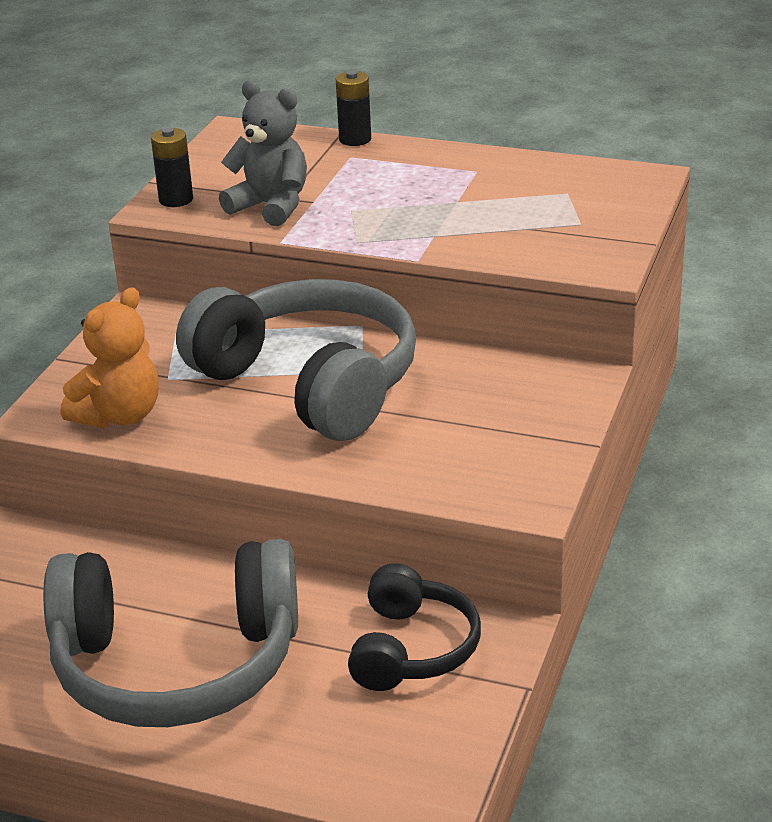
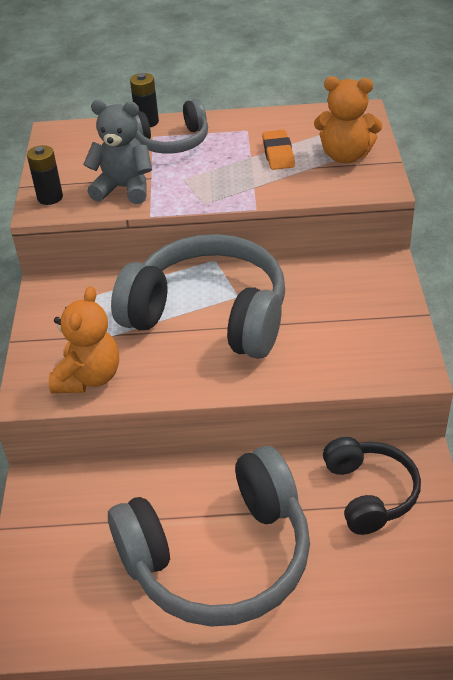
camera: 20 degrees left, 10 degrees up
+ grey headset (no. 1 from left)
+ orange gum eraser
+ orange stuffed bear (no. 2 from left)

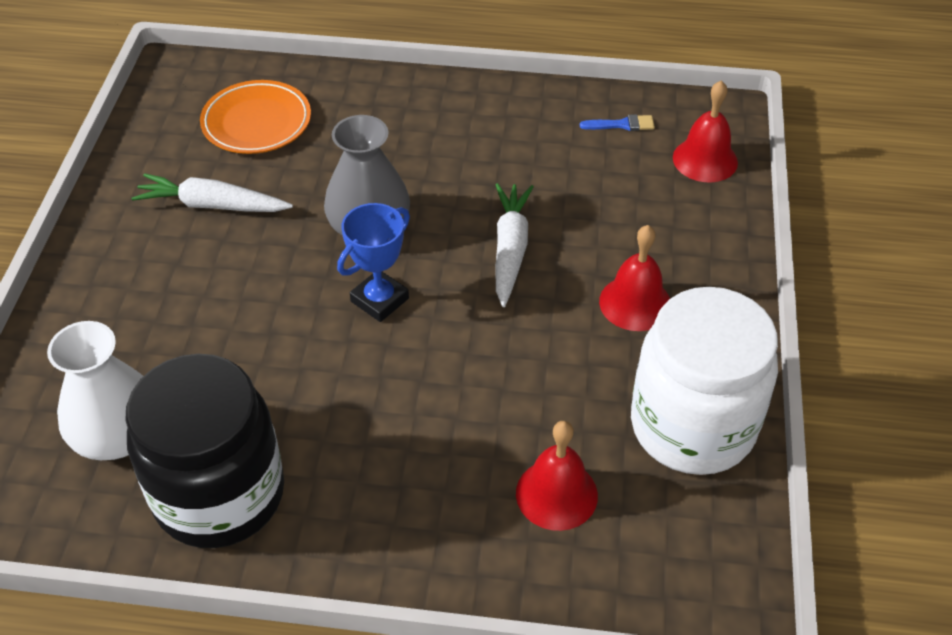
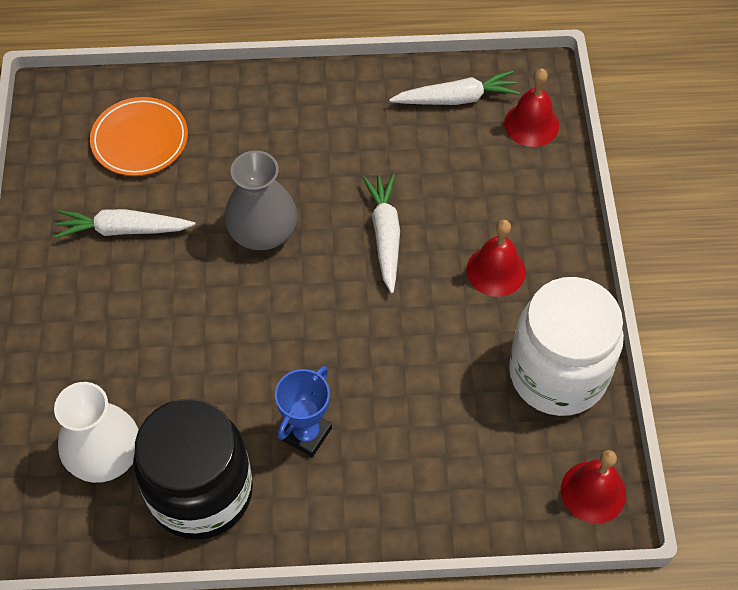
camera: 10 degrees left, 10 degrees up
~ royal blue trophy
~ red school bell (no. 1 from left in the first image) to red school bell (no. 3 from left)
~ royal blue paint brush to pure white toy carrot (no. 3 from left)

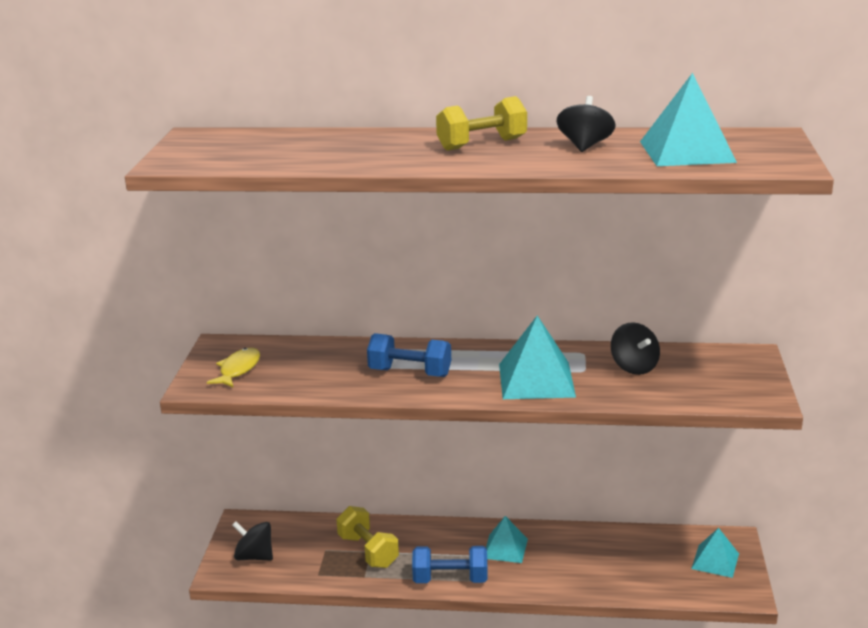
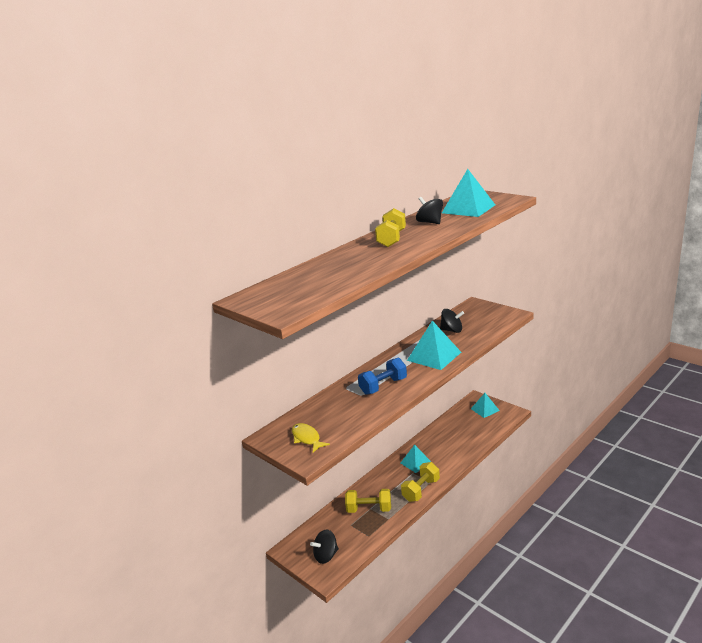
camera: 50 degrees left, 0 degrees up
~ royal blue free weight (no. 2 from left) to yellow free weight (no. 3 from left)

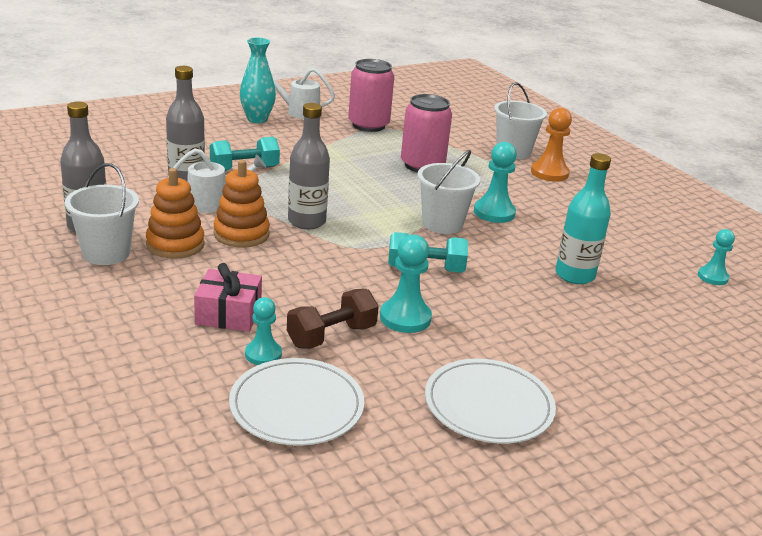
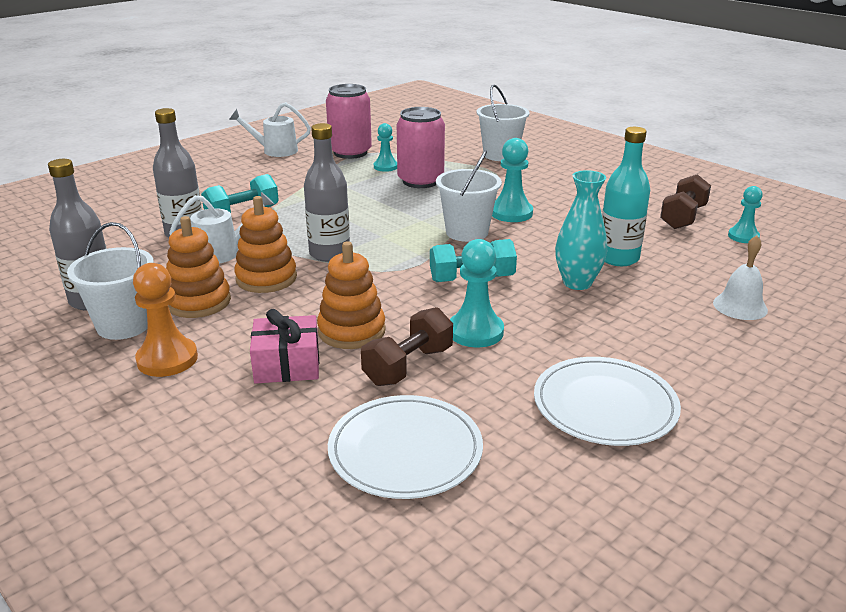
camera: 10 degrees left, 0 degrees up
~ turquoise tall vase
~ turquoise pawn (no. 1 from left)
~ orange pawn
+ orange ring stacker (no. 3 from left)
+ dark brown free weight (no. 2 from left)
+ pure white school bell

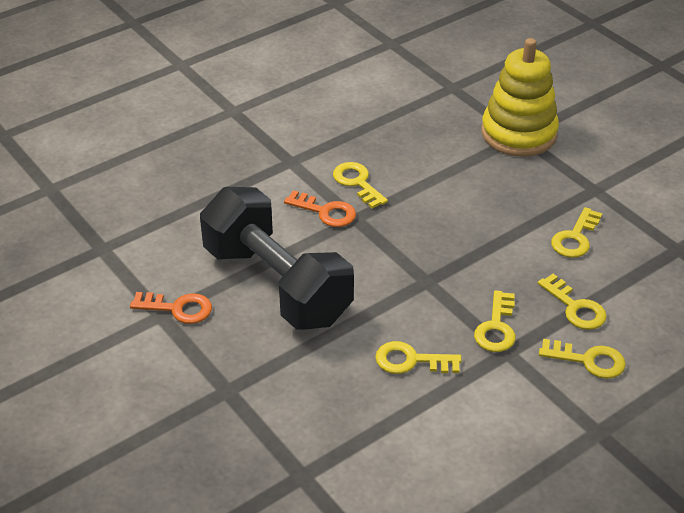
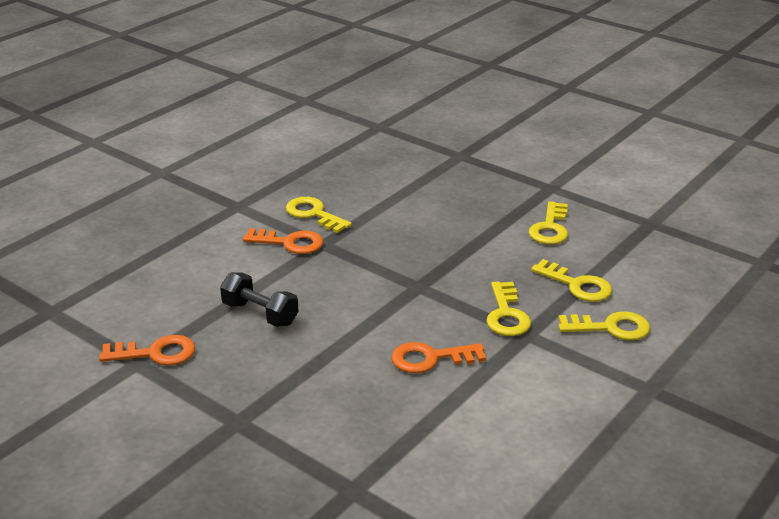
camera: 15 degrees left, 10 degrees down
~ ebony free weight x0.42
~ yellow key (no. 2 from left) to orange key (no. 3 from left)
- yellow ring stacker

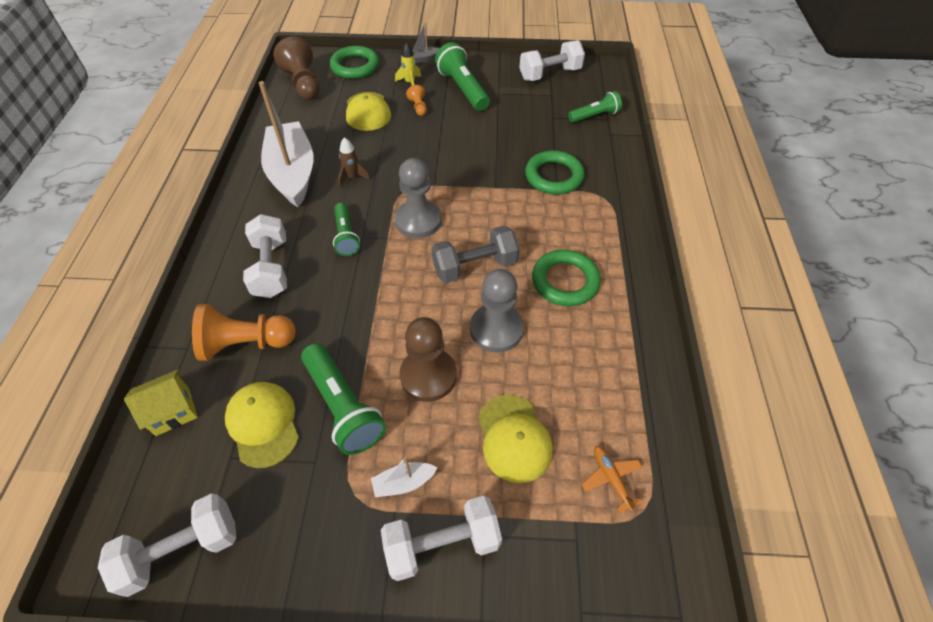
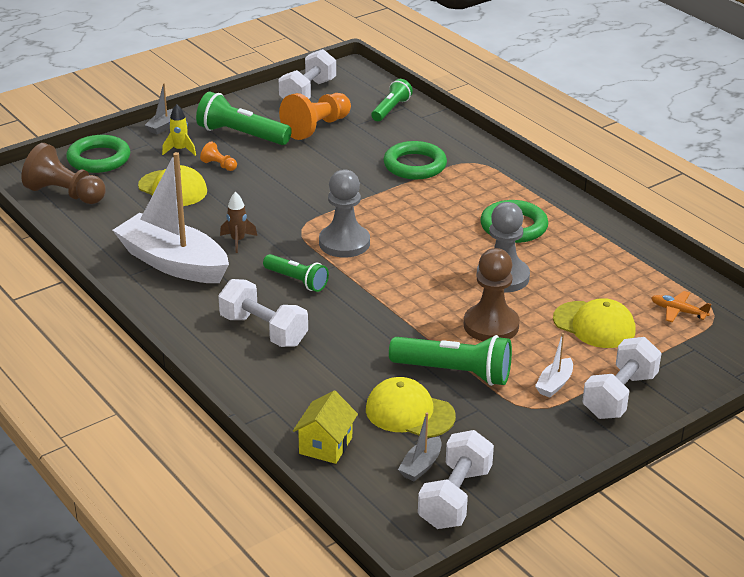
camera: 40 degrees left, 20 degrees down
~ orange pawn (no. 1 from left in the first image) to orange pawn (no. 2 from left)
- grey free weight
+ grey boat (no. 2 from left)

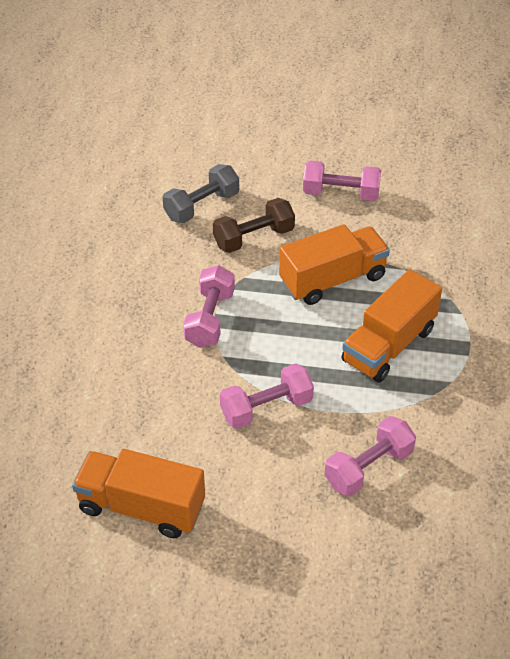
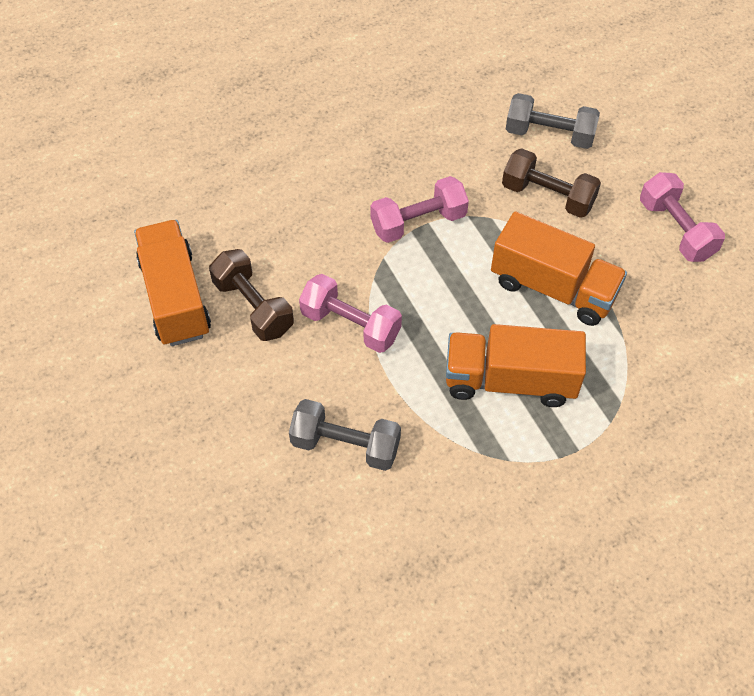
camera: 55 degrees right, 10 degrees up
~ rose-pink free weight (no. 4 from left) to grey free weight (no. 1 from left)
+ dark brown free weight (no. 1 from left)

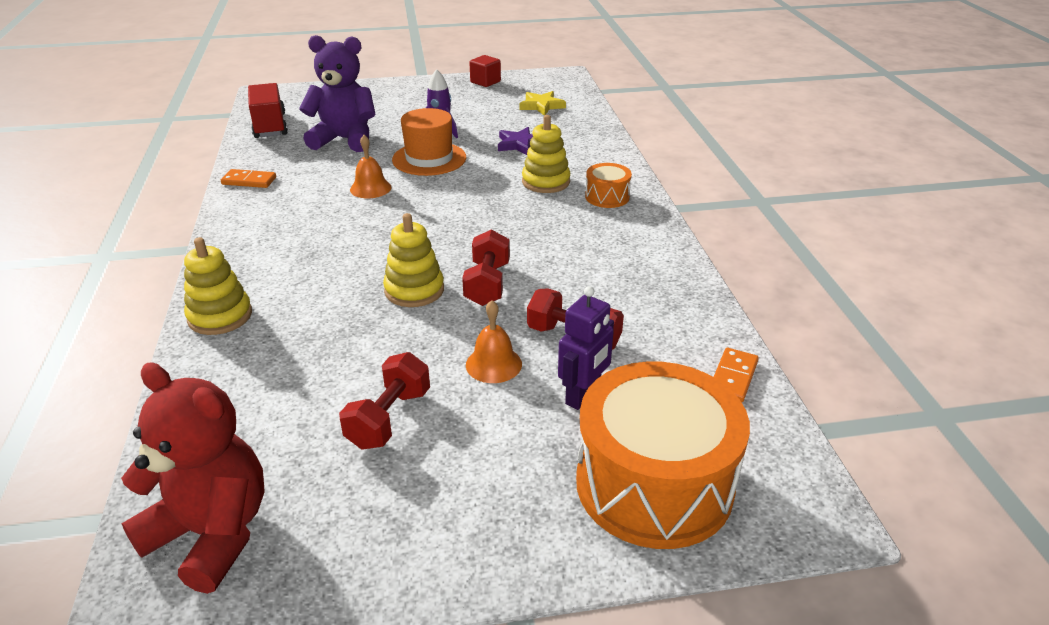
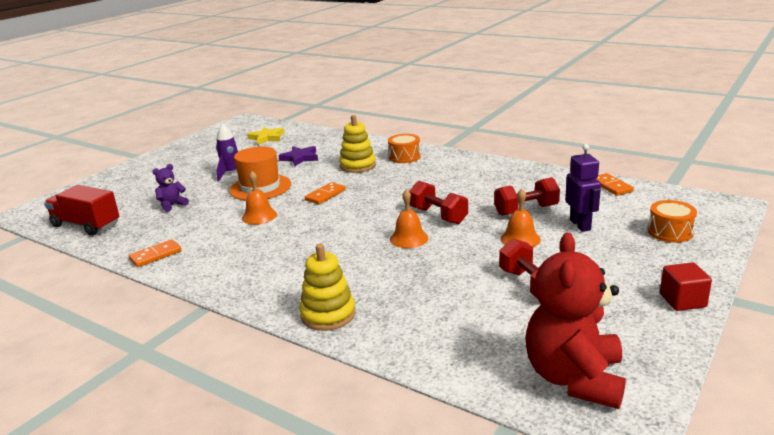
camera: 45 degrees left, 10 degrees down
~ red stuffed bear 60 degrees counterclockwise
~ violet stuffed bear x0.46
~ yellow ring stacker (no. 2 from left) to orange school bell (no. 2 from left)
~ red solid cube
~ orange drum (no. 2 from left) x0.45
+ orange domino (no. 2 from left)

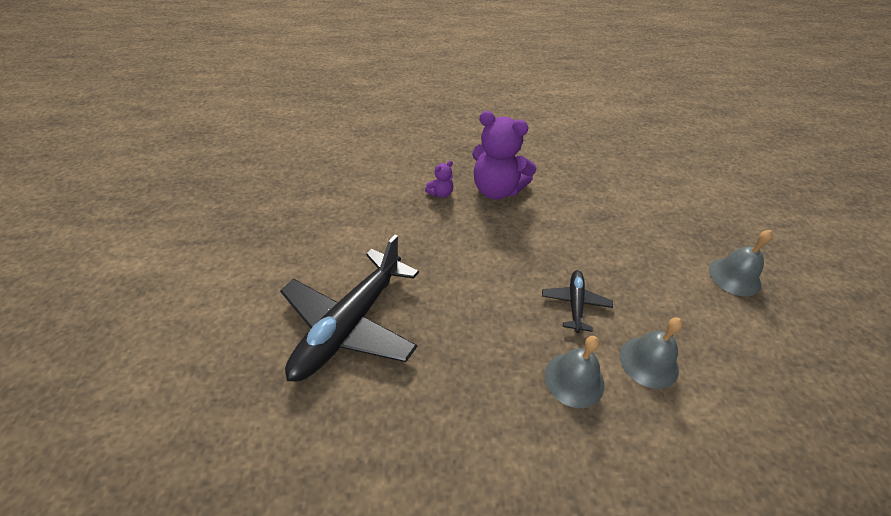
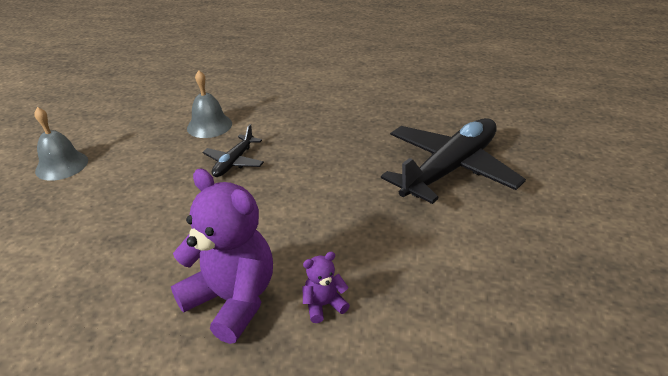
camera: 165 degrees left, 10 degrees down
- grey school bell (no. 1 from left)

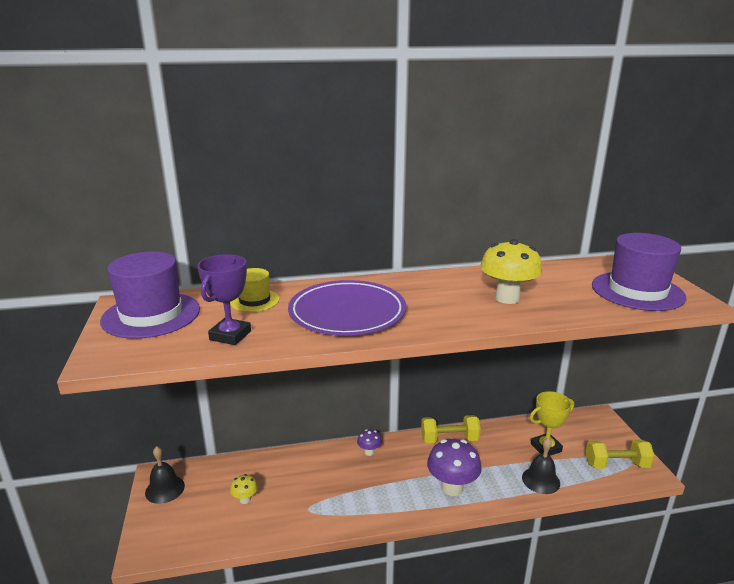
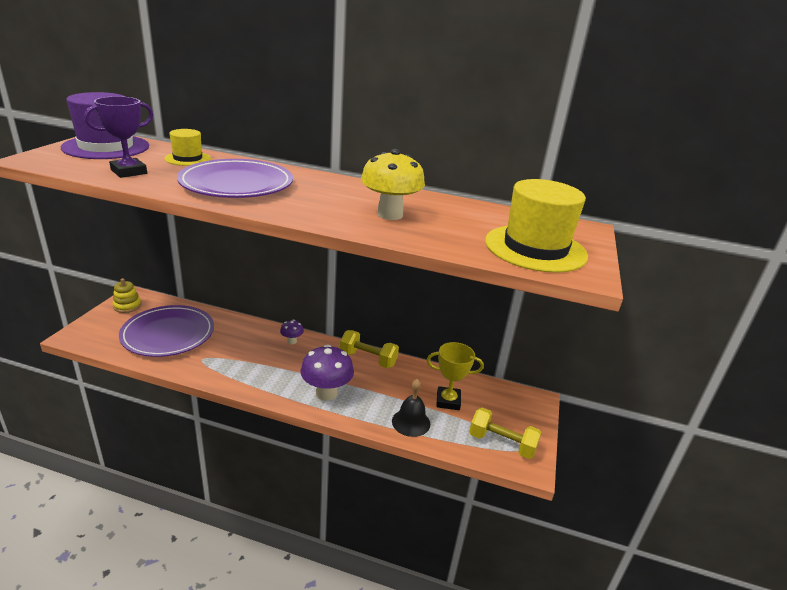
camera: 25 degrees right, 5 degrees up
~ ebony school bell (no. 1 from left) to yellow ring stacker
~ yellow toadstool (no. 1 from left) to violet plate (no. 1 from left)
~ violet top hat (no. 2 from left) to yellow top hat (no. 2 from left)

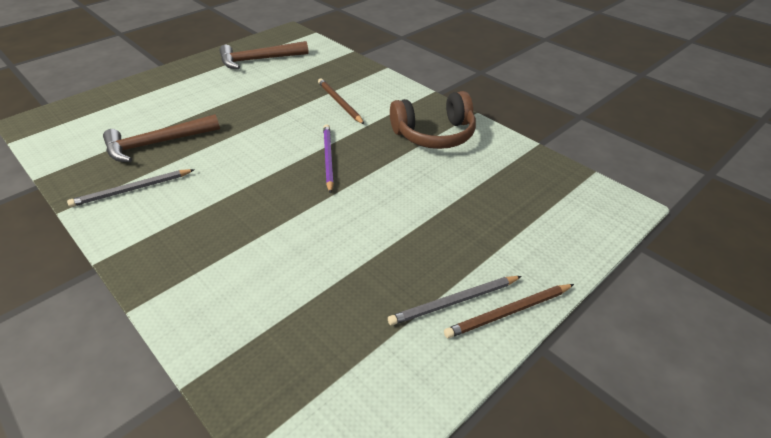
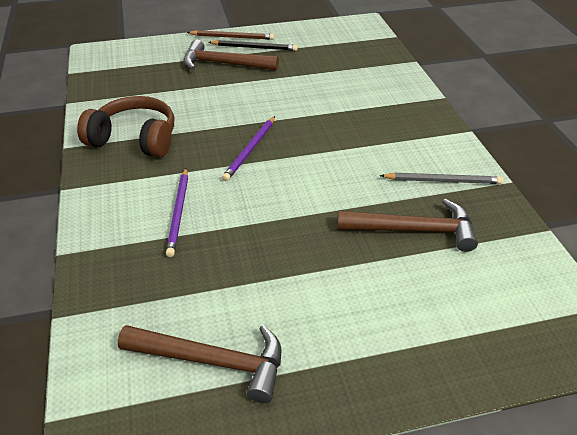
camera: 150 degrees left, 0 degrees up
~ dark brown pencil (no. 1 from left) to violet pencil (no. 1 from left)
~ grey pencil (no. 2 from left) to ebony pencil
+ dark brown carpenter's hammer (no. 2 from left)

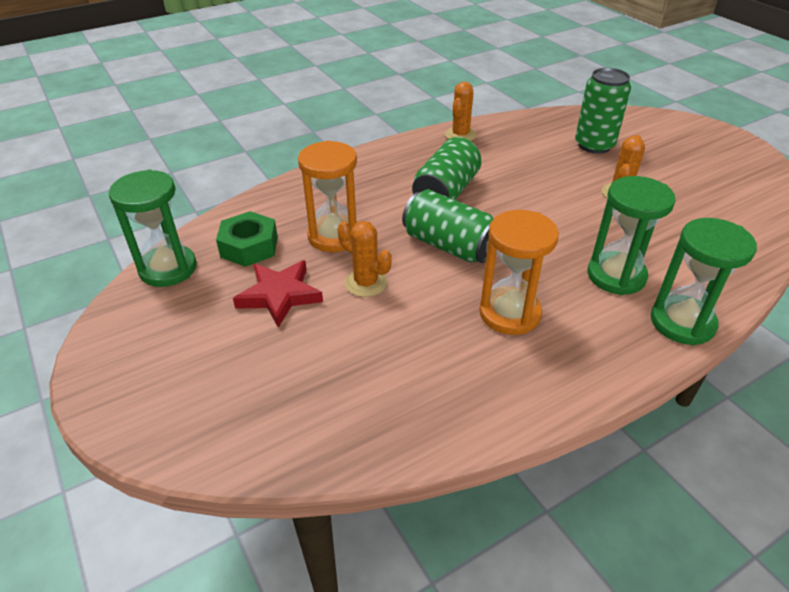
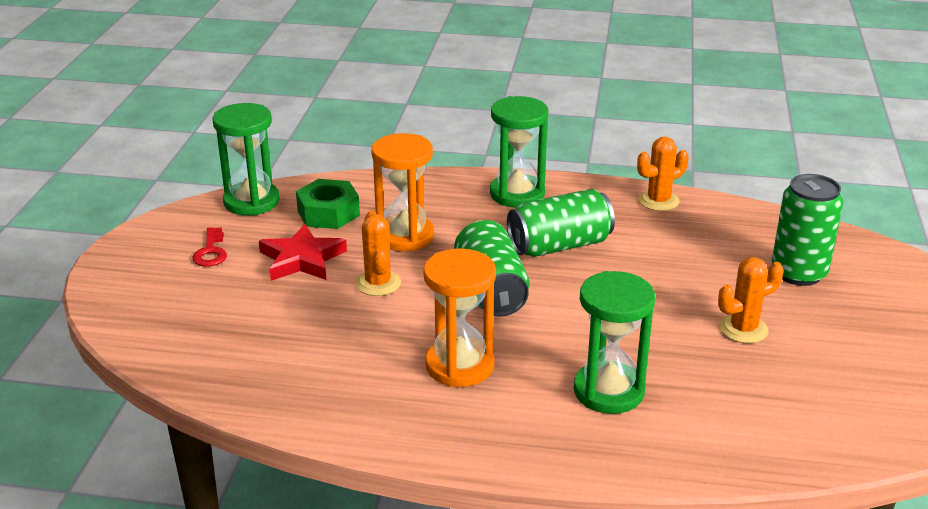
camera: 40 degrees right, 10 degrees down
~ green sandglass (no. 3 from left in the first image) to green sandglass (no. 2 from left)
+ red key

